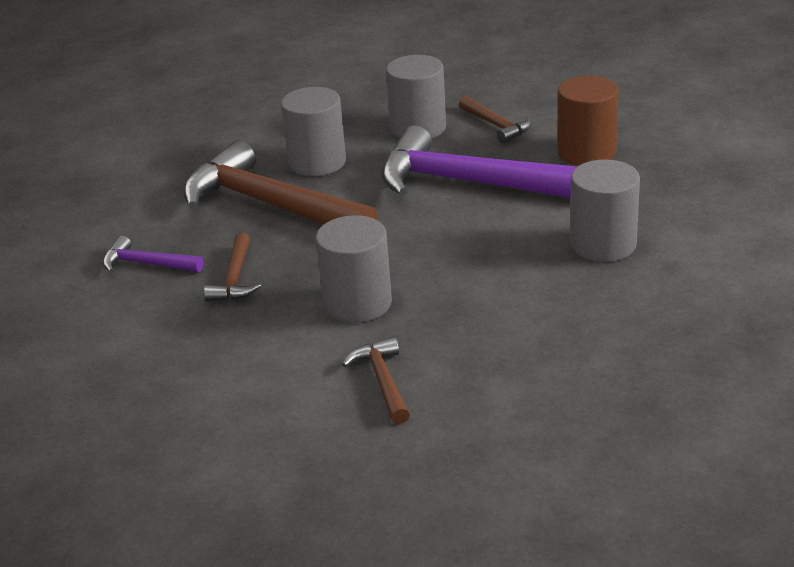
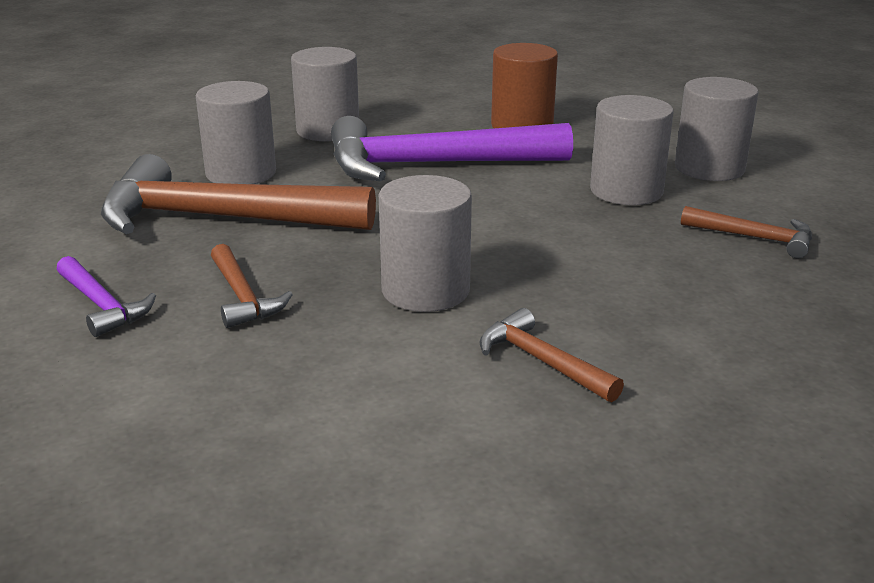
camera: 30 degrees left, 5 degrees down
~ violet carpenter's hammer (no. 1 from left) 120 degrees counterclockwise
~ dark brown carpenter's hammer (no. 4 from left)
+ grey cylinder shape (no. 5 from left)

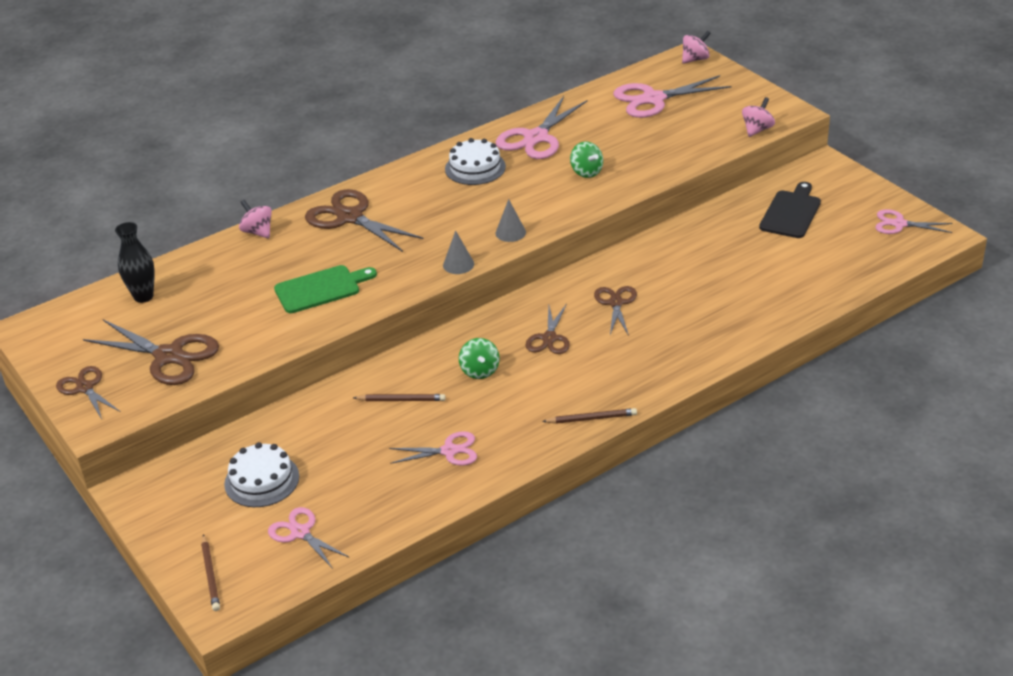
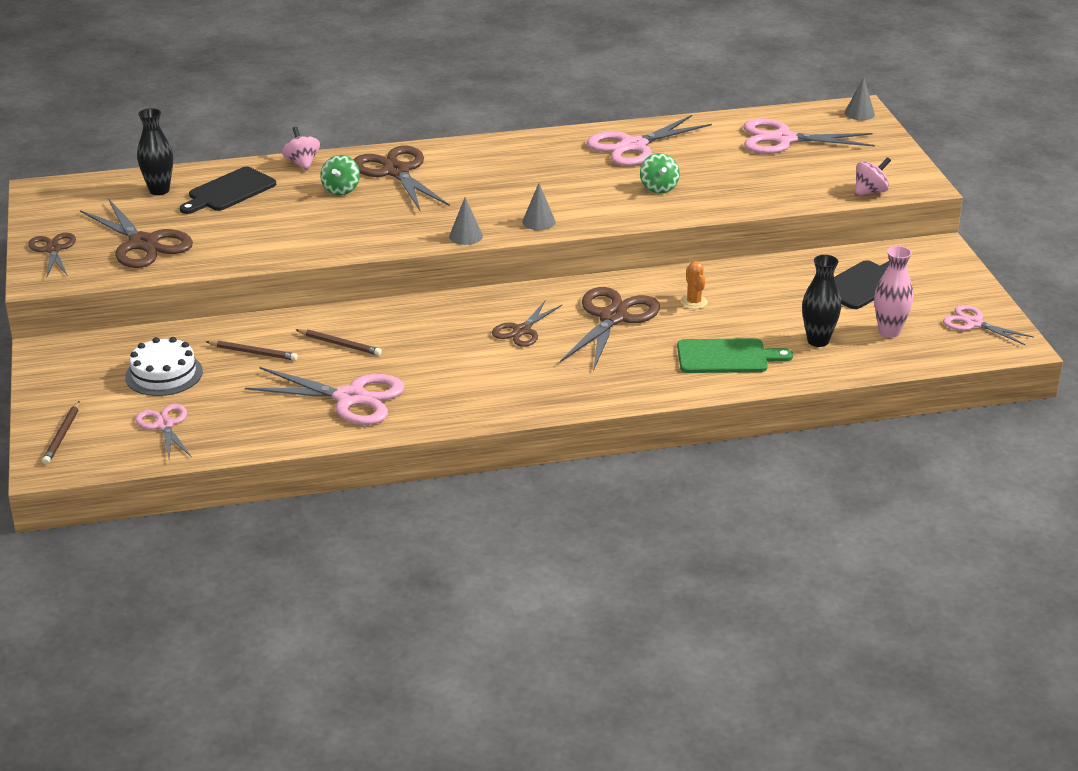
camera: 20 degrees right, 5 degrees down
~ green bread board
~ rose-pink pair of scissors (no. 2 from left) x1.69
- pure white cake (no. 2 from left)
~ green spinning top (no. 1 from left)
~ dark brown pencil (no. 3 from left in the first image) to dark brown pencil (no. 2 from left)
~ dark brown pair of scissors (no. 5 from left) x1.69
~ rose-pink spinning top (no. 2 from left) to grey cone (no. 3 from left)
+ ebony bread board (no. 1 from left)
+ orange prickly plant
+ ebony tall vase (no. 2 from left)
+ rose-pink tall vase

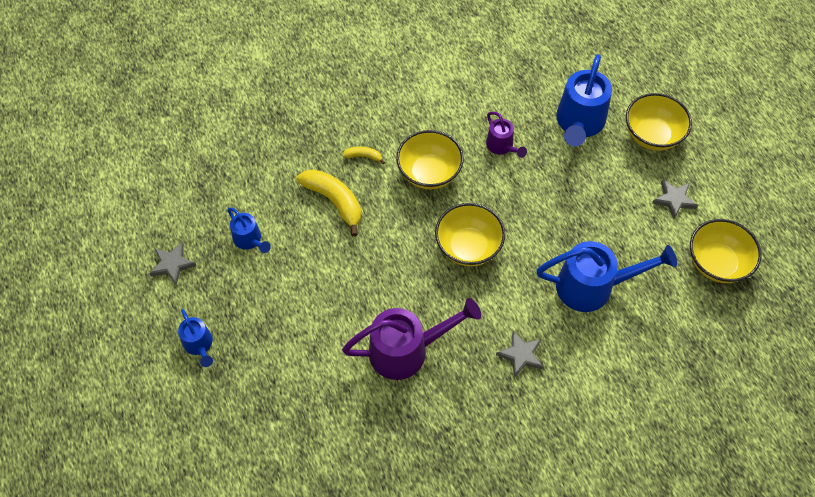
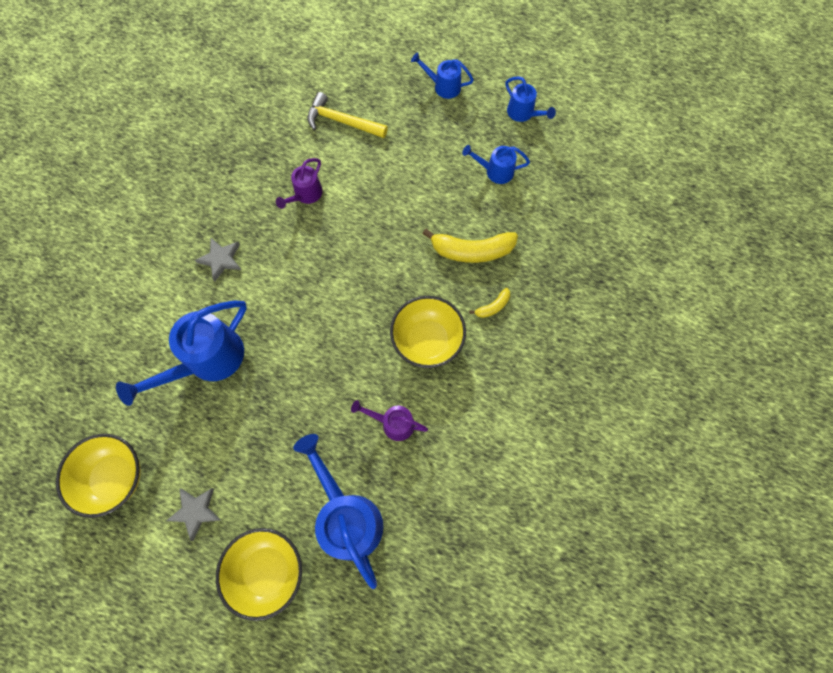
camera: 135 degrees right, 10 degrees up
~ grey star (no. 1 from left) to royal blue watering can (no. 5 from left)
~ violet watering can (no. 1 from left) x0.53
- yellow deep dish (no. 2 from left)
+ yellow carpenter's hammer

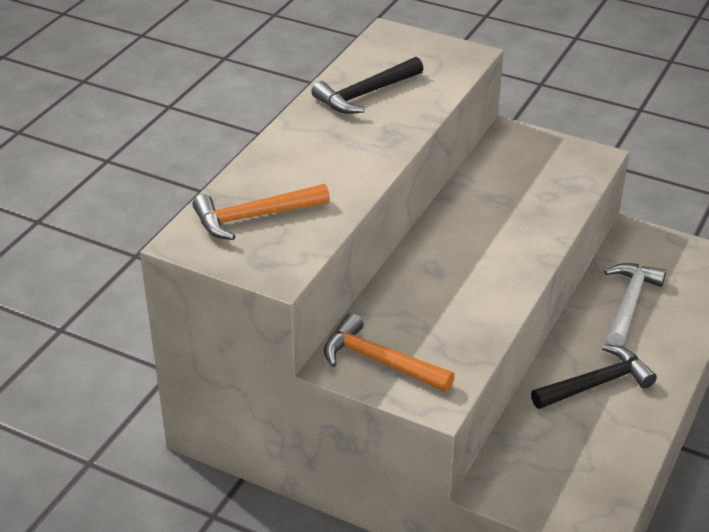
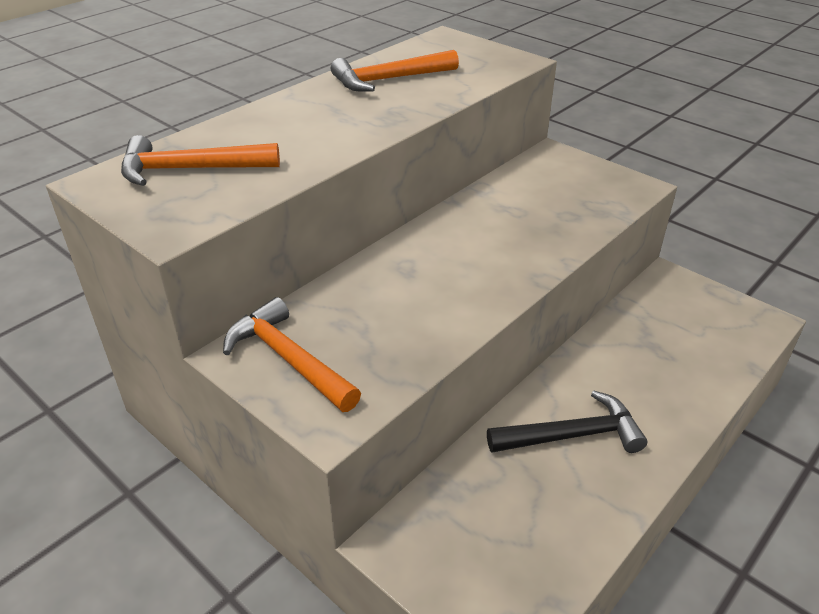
camera: 15 degrees right, 0 degrees up
~ ebony carpenter's hammer (no. 1 from left) to orange carpenter's hammer (no. 3 from left)
- pure white carpenter's hammer

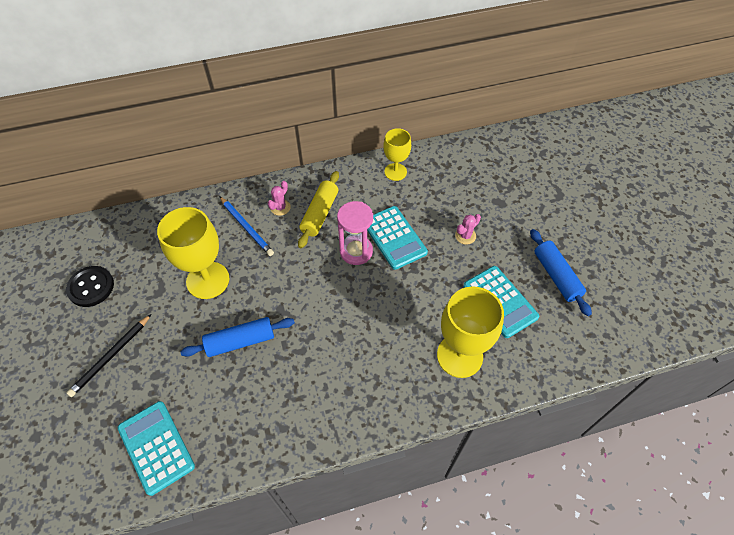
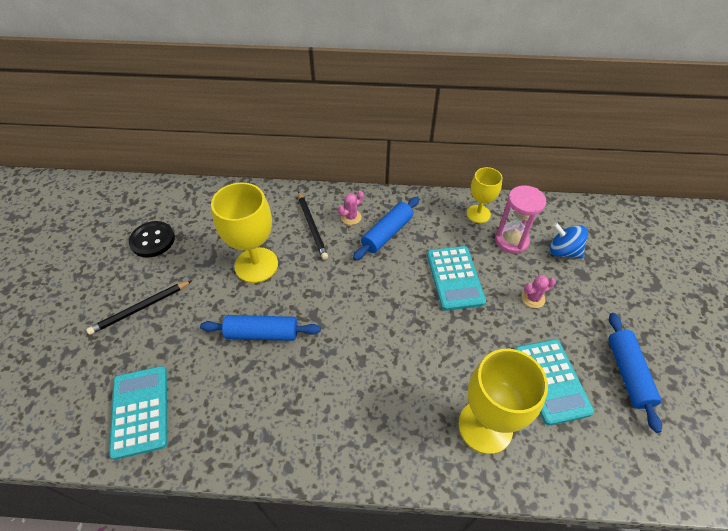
camera: 20 degrees right, 5 degrees down
~ royal blue pencil to ebony pencil (no. 2 from left)
~ yellow dough roller to royal blue dough roller (no. 2 from left)
~ rose-pink sandglass
+ royal blue spinning top

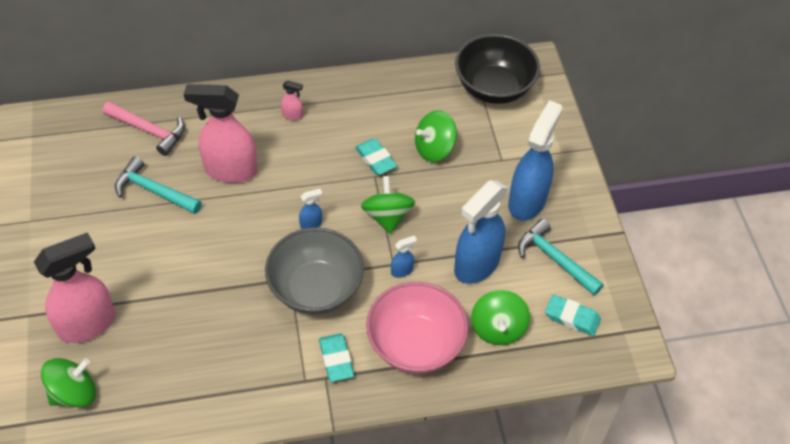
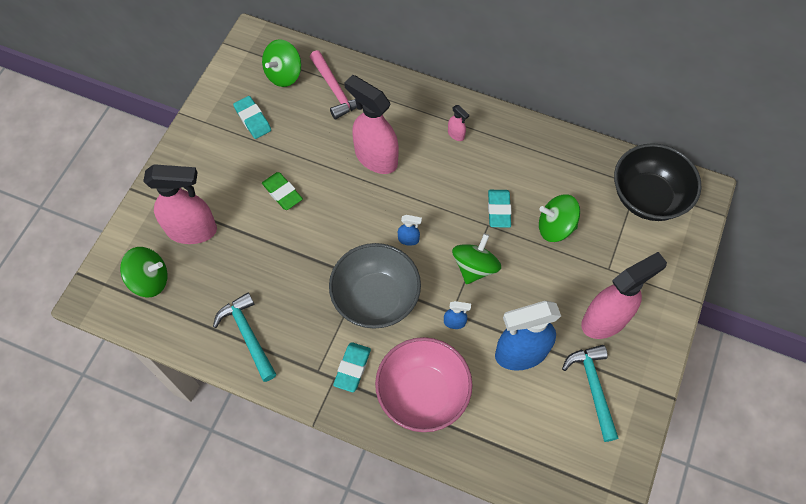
camera: 35 degrees right, 10 degrees up
~ turquoise carpenter's hammer (no. 1 from left)
~ green spinning top (no. 4 from left in the first image) to green spinning top (no. 2 from left)
~ royal blue sprayer (no. 4 from left) to rose-pink sprayer (no. 4 from left)
~ turquoise gum eraser (no. 3 from left in the first image) to turquoise gum eraser (no. 1 from left)
+ green gum eraser

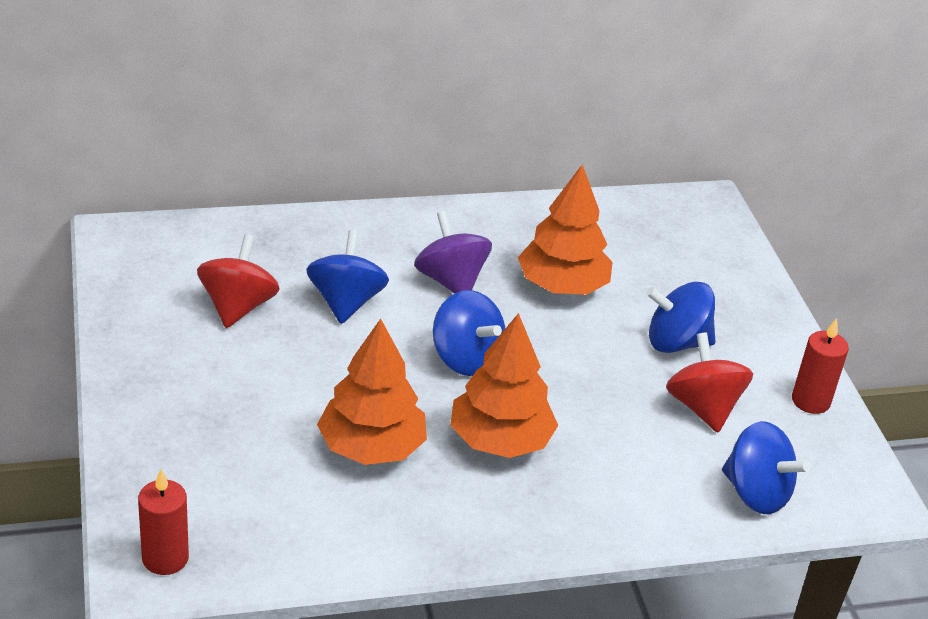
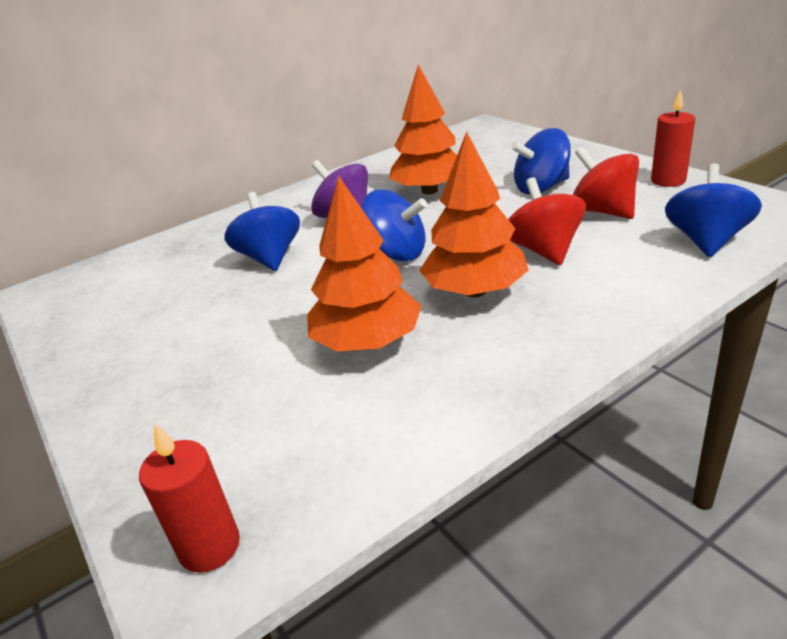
camera: 15 degrees left, 5 degrees down
~ red spinning top (no. 1 from left)
~ royal blue spinning top (no. 4 from left) 90 degrees counterclockwise

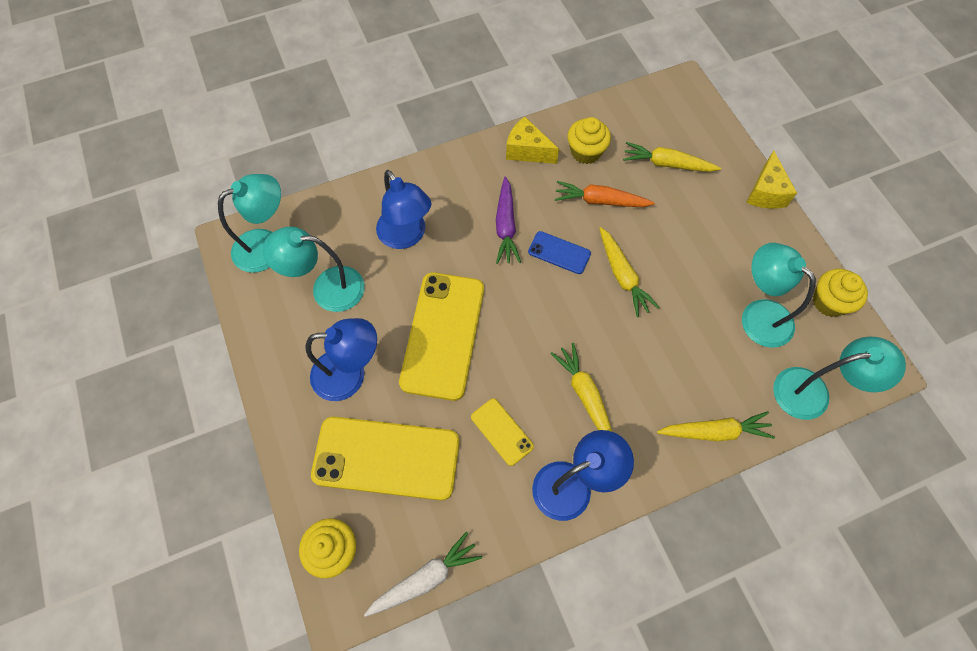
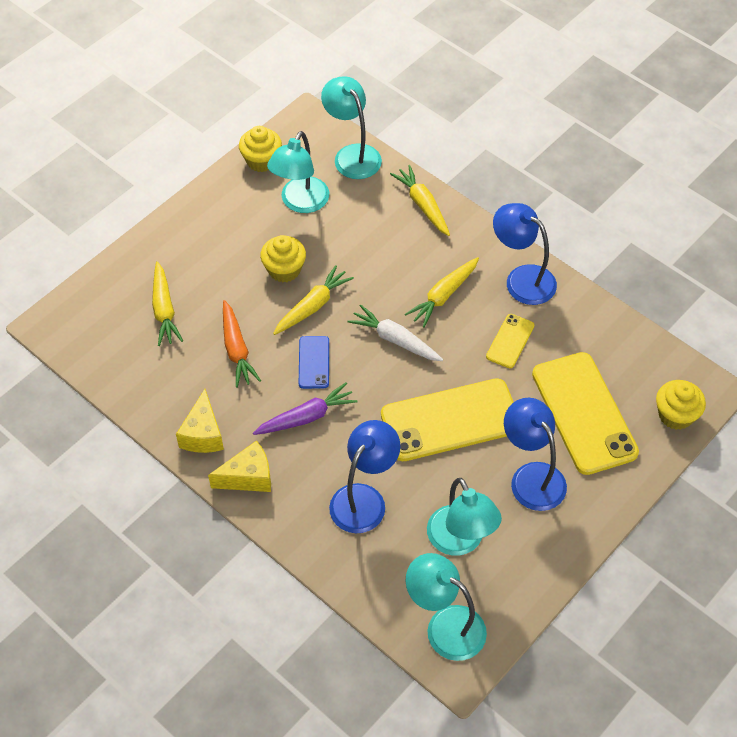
camera: 115 degrees left, 10 degrees down
~ pure white toy carrot
~ yellow cupcake (no. 2 from left)
~ yellow cheese (no. 2 from left)

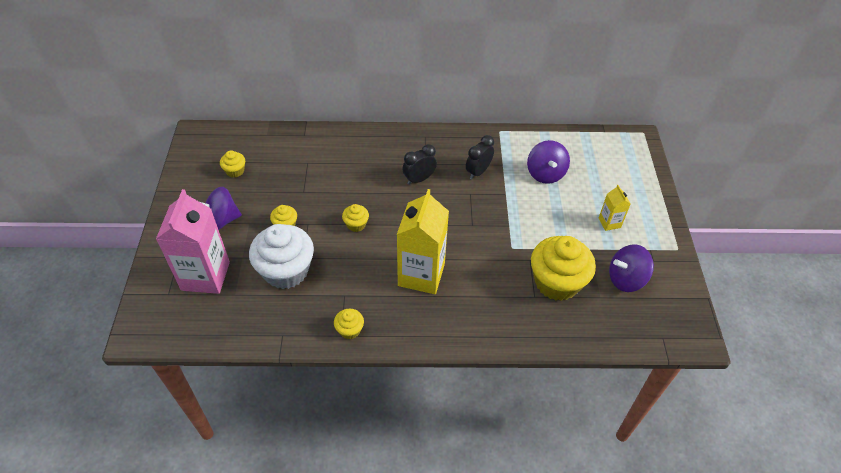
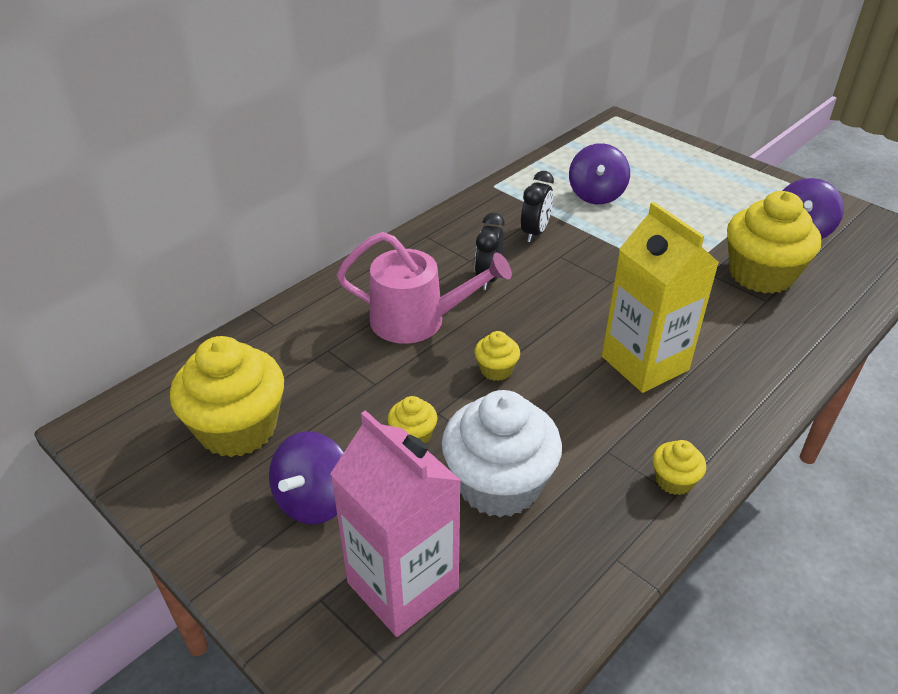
camera: 45 degrees left, 10 degrees down
~ yellow cupcake (no. 1 from left) x2.21
~ ebony clock (no. 2 from left) 150 degrees counterclockwise
~ violet spinning top (no. 2 from left) 60 degrees clockwise
- yellow carton (no. 2 from left)
+ rose-pink watering can

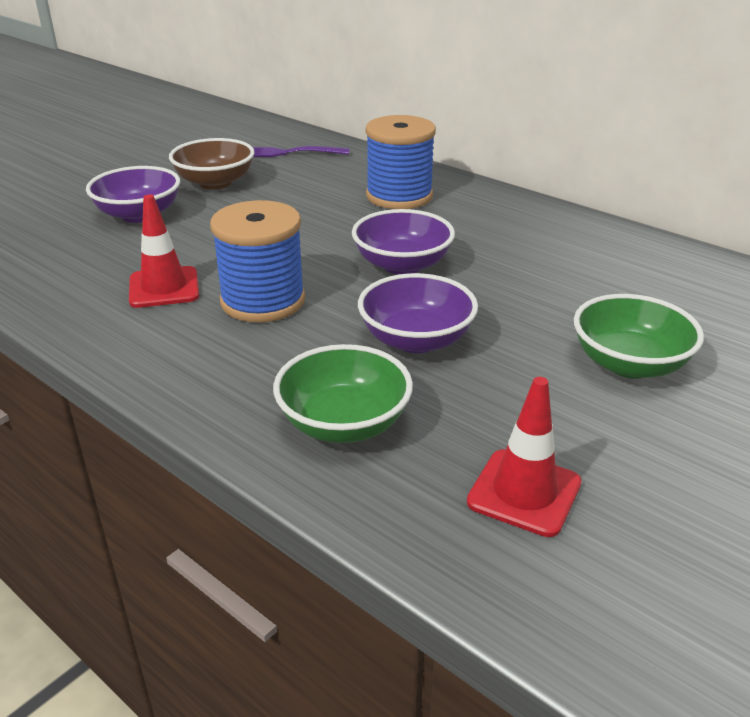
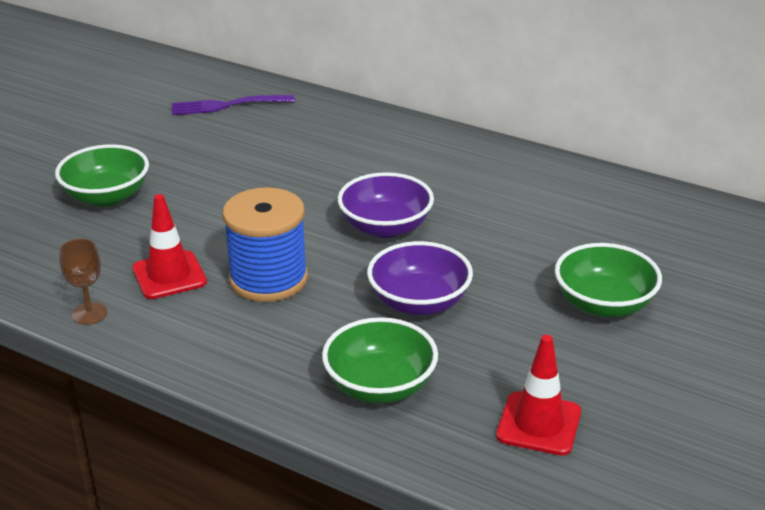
camera: 10 degrees left, 0 degrees up
~ violet deep dish (no. 1 from left) to green deep dish (no. 1 from left)
- dark brown deep dish
- royal blue spool (no. 2 from left)
+ dark brown chalice

